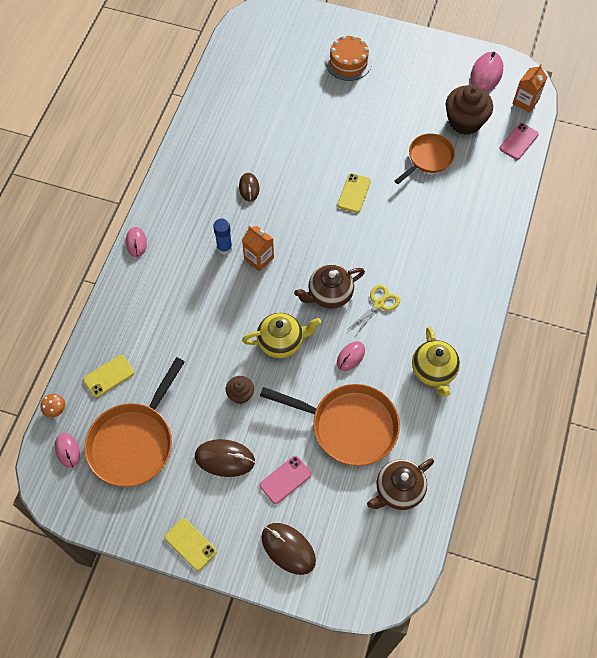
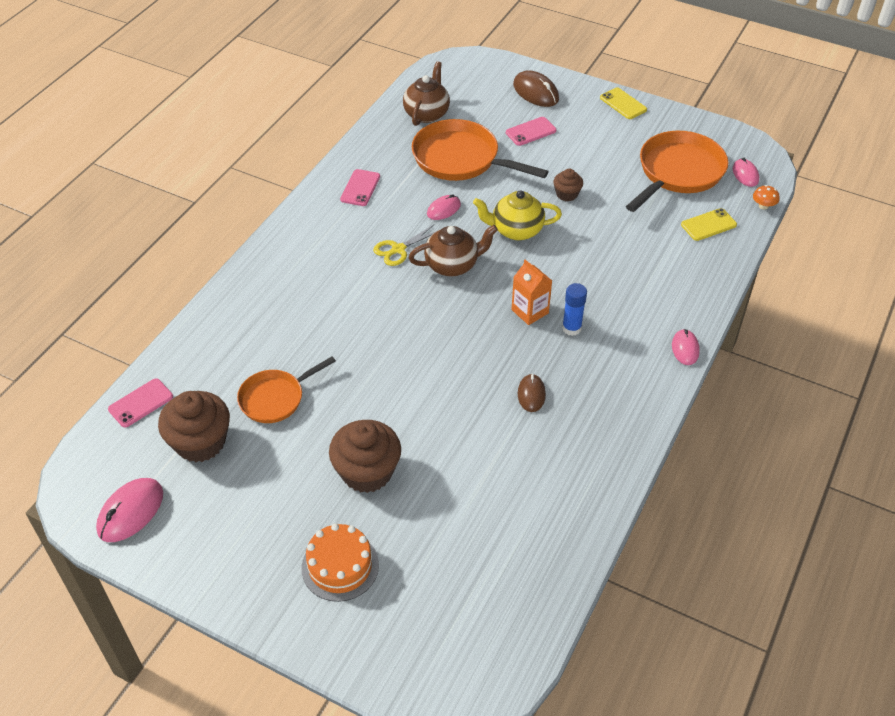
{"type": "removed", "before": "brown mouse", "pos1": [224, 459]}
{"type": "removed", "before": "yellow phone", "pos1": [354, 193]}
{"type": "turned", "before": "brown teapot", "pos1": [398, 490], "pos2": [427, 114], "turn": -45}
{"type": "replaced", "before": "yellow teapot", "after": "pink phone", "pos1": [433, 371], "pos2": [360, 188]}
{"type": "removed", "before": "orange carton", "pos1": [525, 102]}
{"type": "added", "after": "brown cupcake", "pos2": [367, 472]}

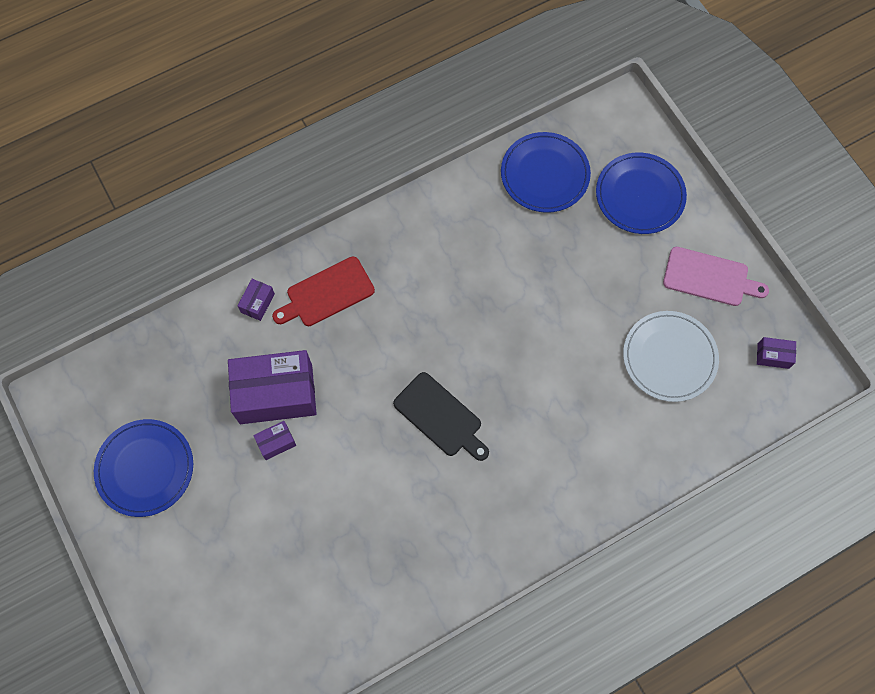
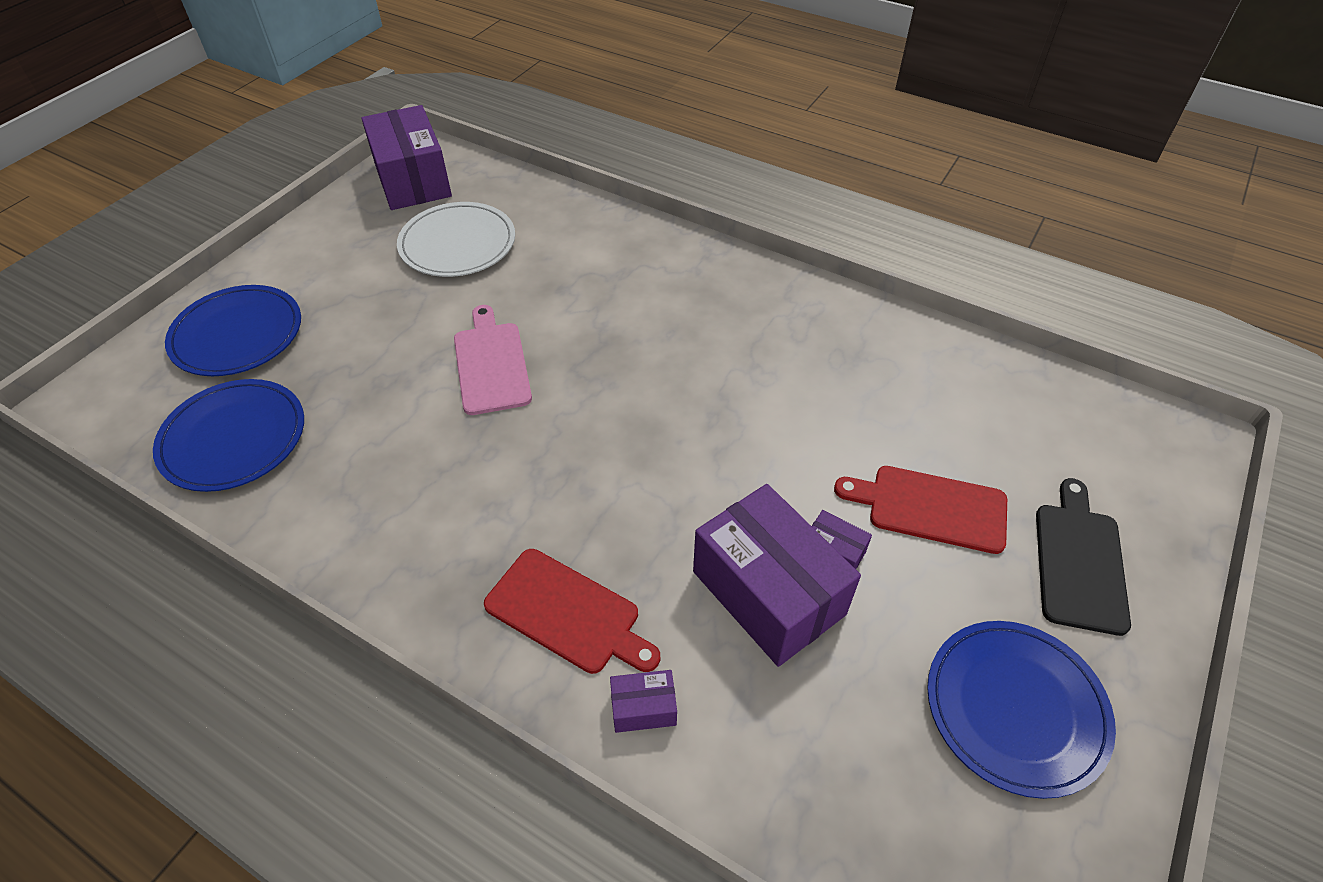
{"type": "moved", "before": "black cutting board", "pos1": [440, 417], "pos2": [1079, 561]}
{"type": "moved", "before": "pink cutting board", "pos1": [709, 278], "pos2": [491, 364]}
{"type": "resized", "before": "purple box", "pos1": [773, 356], "pos2": [412, 180], "scale": 2.33}
{"type": "added", "after": "red cutting board", "pos2": [930, 507]}

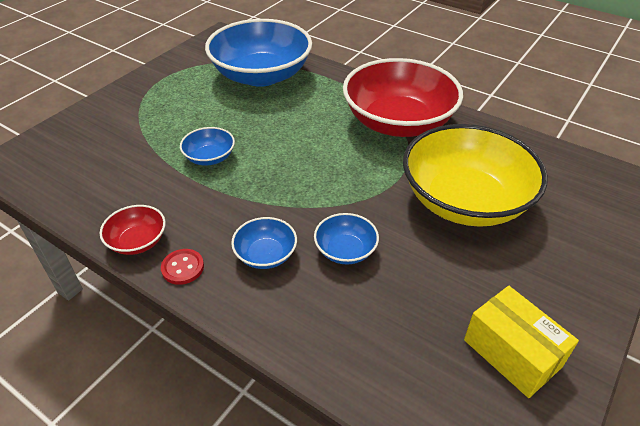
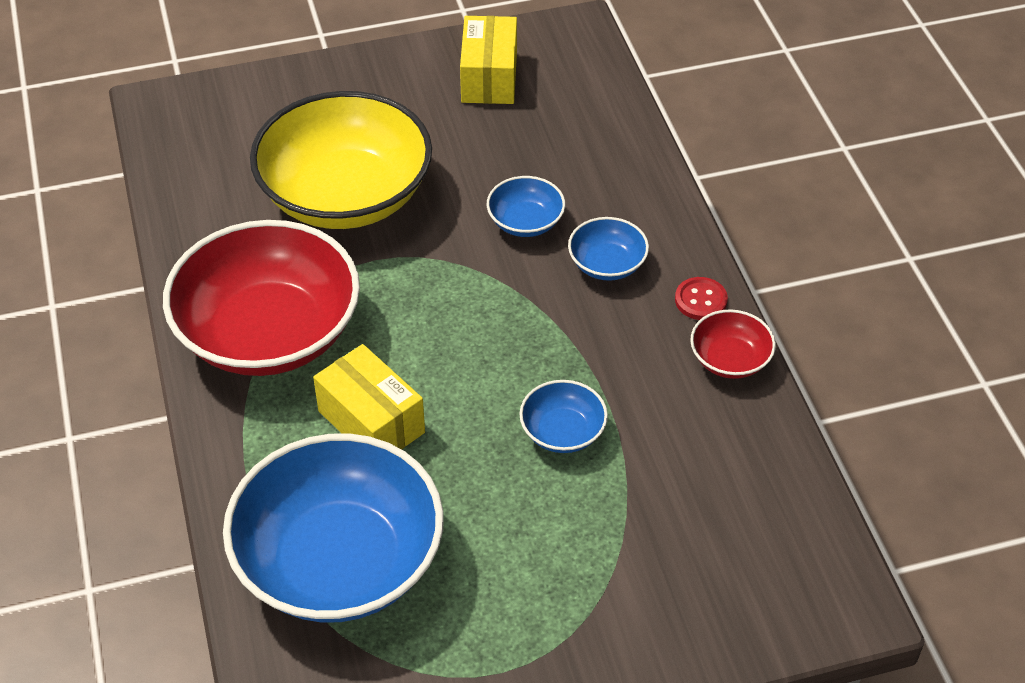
{"type": "added", "after": "yellow box", "pos2": [371, 422]}

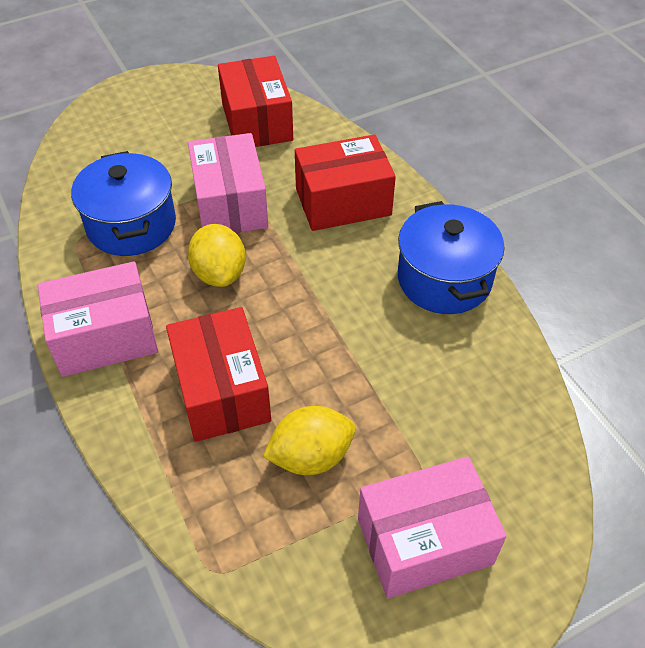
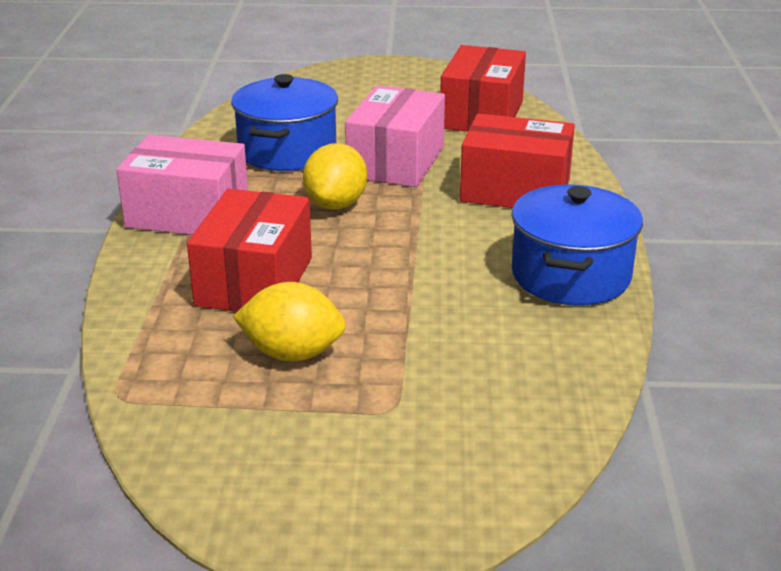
{"type": "removed", "before": "pink box", "pos1": [424, 541]}

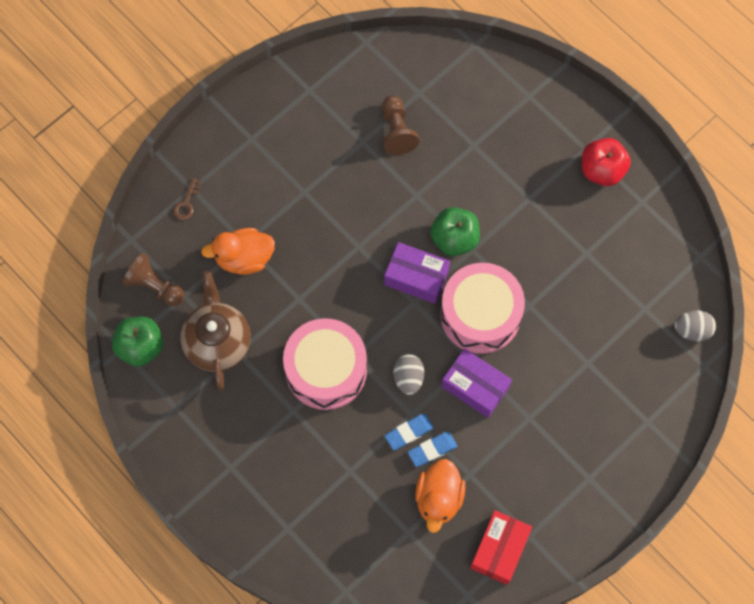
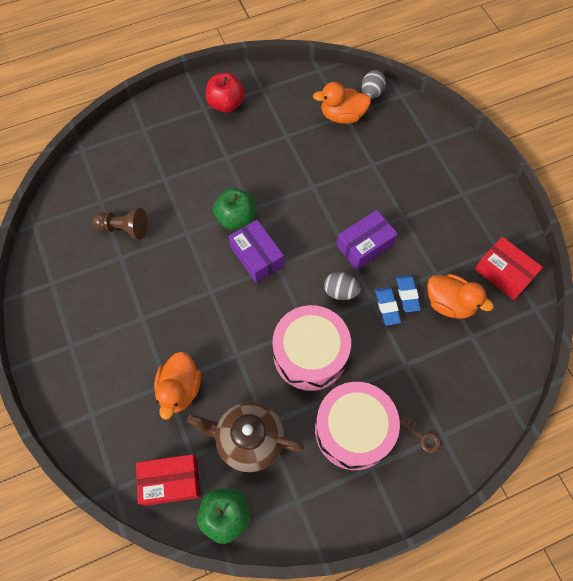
{"type": "replaced", "before": "brown pawn", "after": "red box", "pos1": [154, 286], "pos2": [171, 481]}
{"type": "moved", "before": "brown key", "pos1": [186, 203], "pos2": [422, 437]}
{"type": "turned", "before": "purple box", "pos1": [416, 277], "pos2": [257, 257], "turn": -75}
{"type": "moved", "before": "pink drum", "pos1": [480, 315], "pos2": [353, 430]}
{"type": "added", "after": "orange duck", "pos2": [342, 116]}

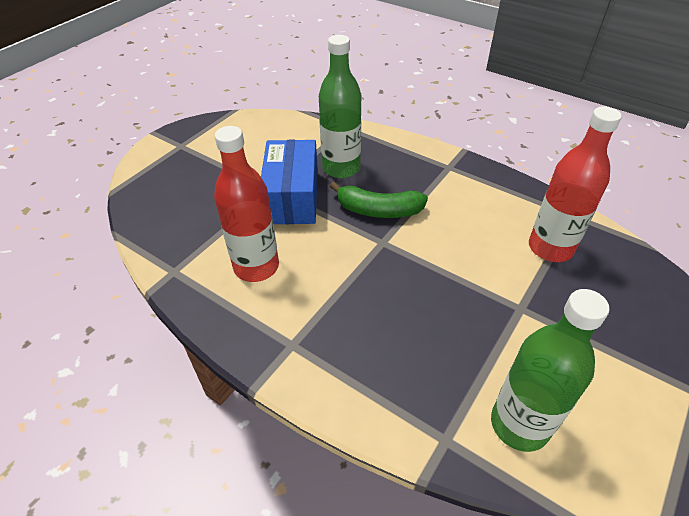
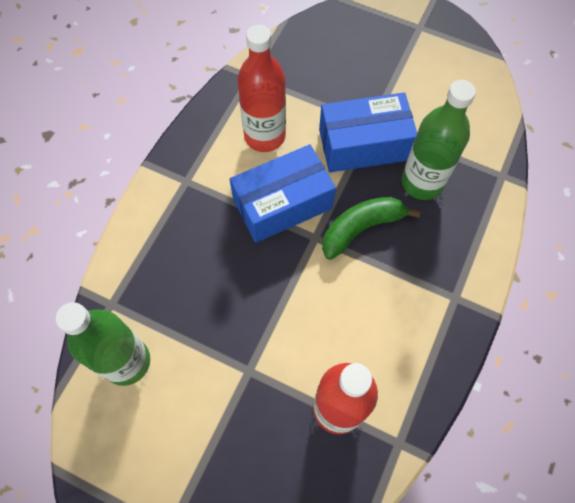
{"type": "turned", "before": "green banana", "pos1": [378, 210], "pos2": [361, 228], "turn": 60}
{"type": "added", "after": "blue box", "pos2": [282, 204]}

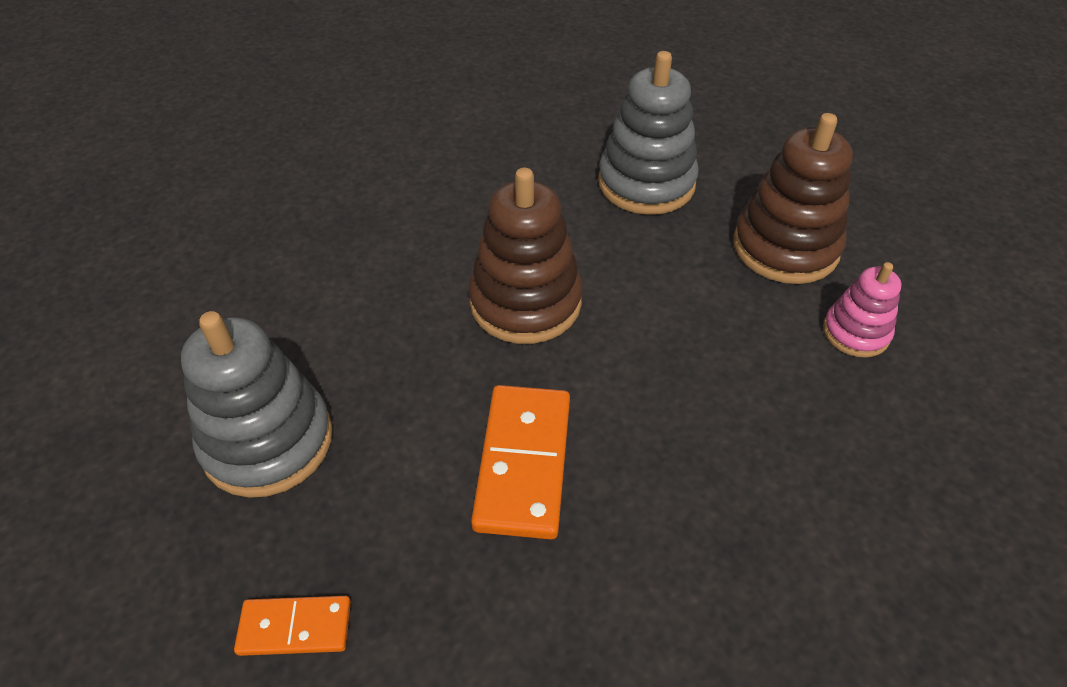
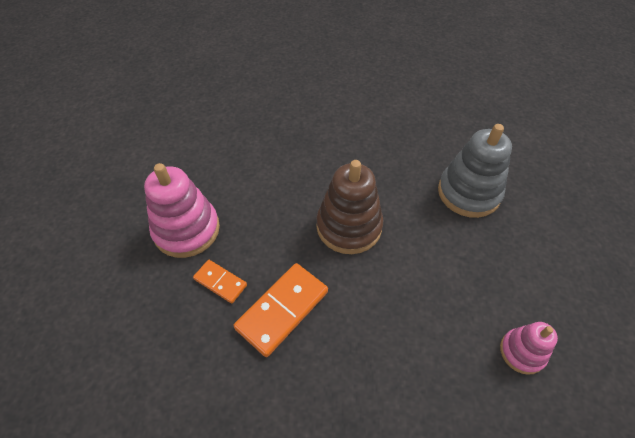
{"type": "recoloured", "before": "grey stacking toy", "after": "pink stacking toy", "pos1": [268, 441], "pos2": [187, 230]}
{"type": "moved", "before": "orange domino", "pos1": [295, 628], "pos2": [220, 282]}
{"type": "removed", "before": "brown stacking toy", "pos1": [785, 247]}

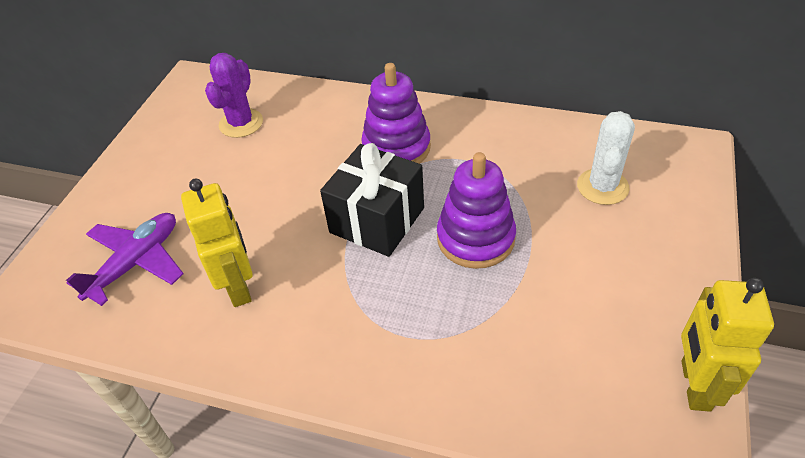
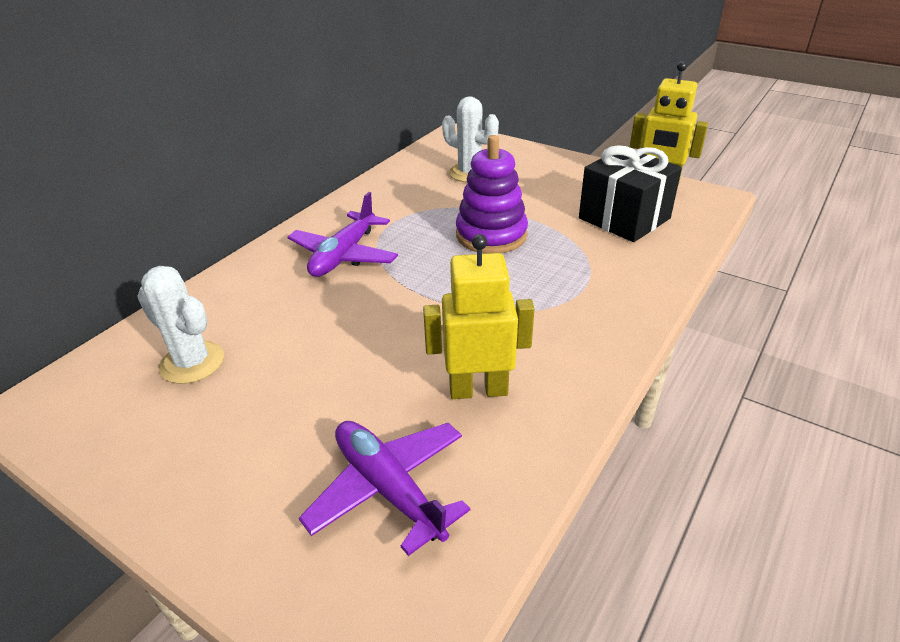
{"type": "recoloured", "before": "purple cactus", "after": "white cactus", "pos1": [241, 123], "pos2": [192, 362]}
{"type": "moved", "before": "black gift", "pos1": [377, 220], "pos2": [624, 218]}
{"type": "replaced", "before": "purple stacking toy", "after": "purple plane", "pos1": [396, 148], "pos2": [344, 255]}

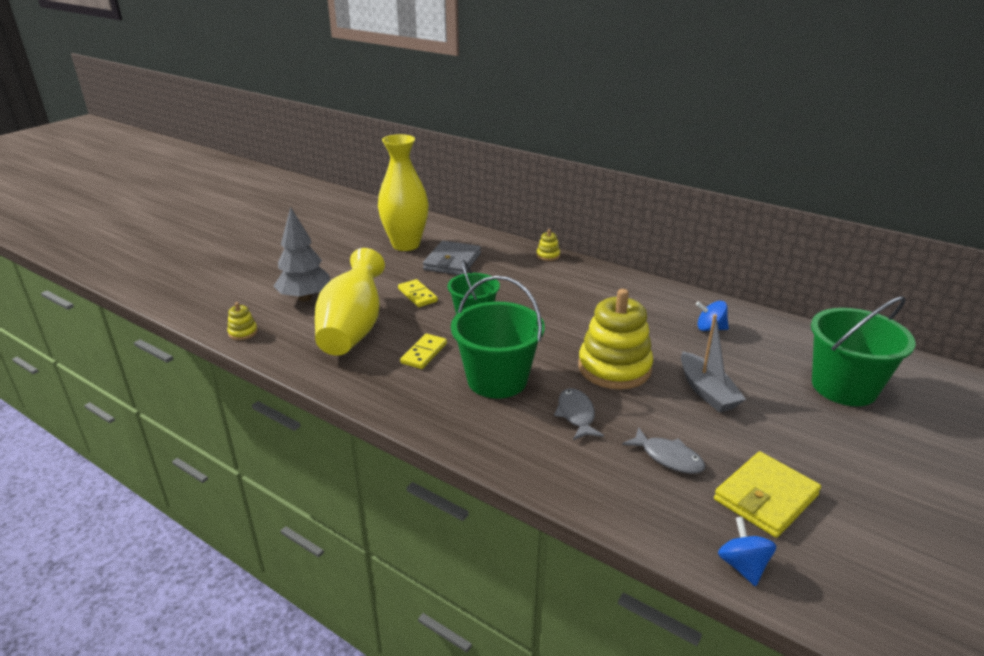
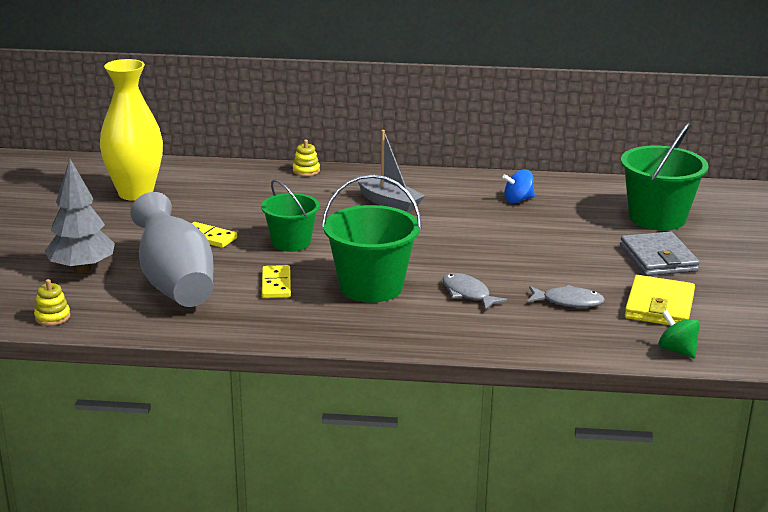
{"type": "recoloured", "before": "yellow vase", "after": "grey vase", "pos1": [353, 328], "pos2": [175, 283]}
{"type": "moved", "before": "grey wallet", "pos1": [452, 262], "pos2": [658, 258]}
{"type": "removed", "before": "yellow stacking toy", "pos1": [614, 368]}
{"type": "moved", "before": "grey boat", "pos1": [706, 391], "pos2": [388, 202]}
{"type": "recoloured", "before": "blue spinning top", "after": "green spinning top", "pos1": [742, 566], "pos2": [677, 350]}

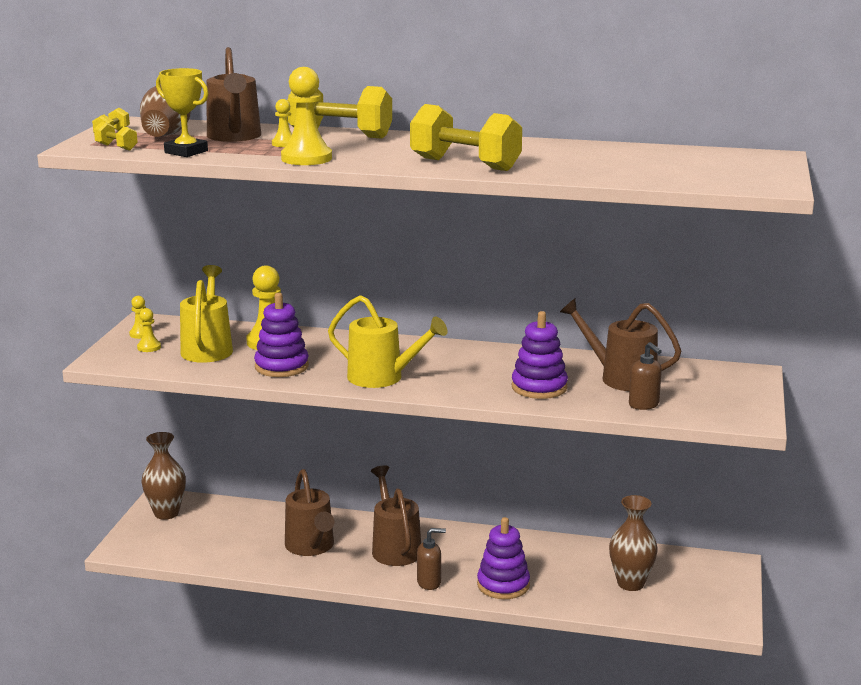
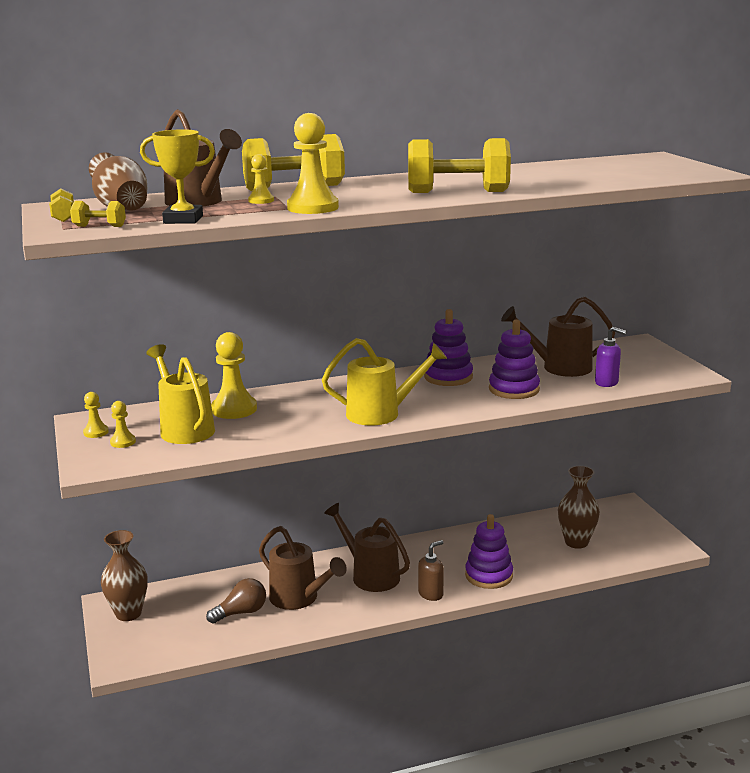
{"type": "moved", "before": "purple stacking toy", "pos1": [281, 367], "pos2": [448, 377]}
{"type": "recoloured", "before": "brown soap dispenser", "after": "purple soap dispenser", "pos1": [644, 405], "pos2": [607, 383]}
{"type": "added", "after": "brown light bulb", "pos2": [241, 612]}

